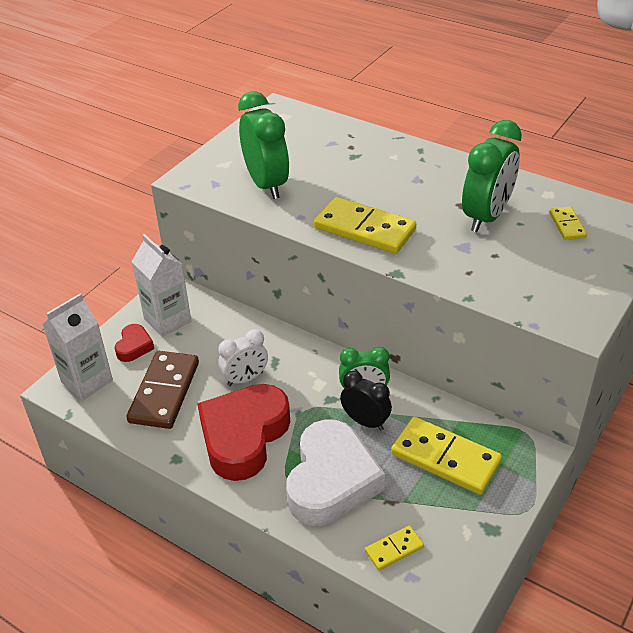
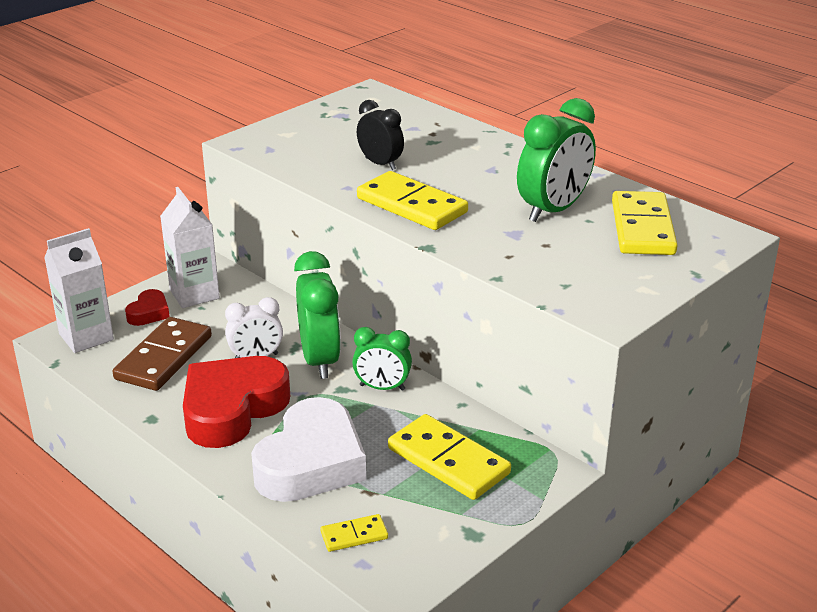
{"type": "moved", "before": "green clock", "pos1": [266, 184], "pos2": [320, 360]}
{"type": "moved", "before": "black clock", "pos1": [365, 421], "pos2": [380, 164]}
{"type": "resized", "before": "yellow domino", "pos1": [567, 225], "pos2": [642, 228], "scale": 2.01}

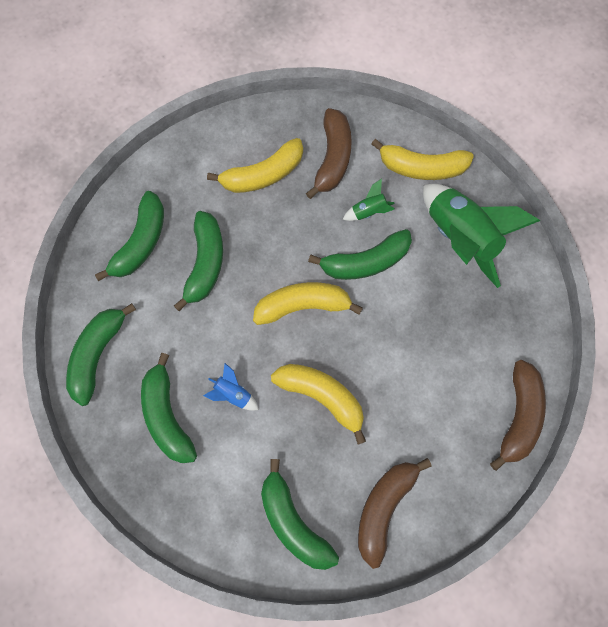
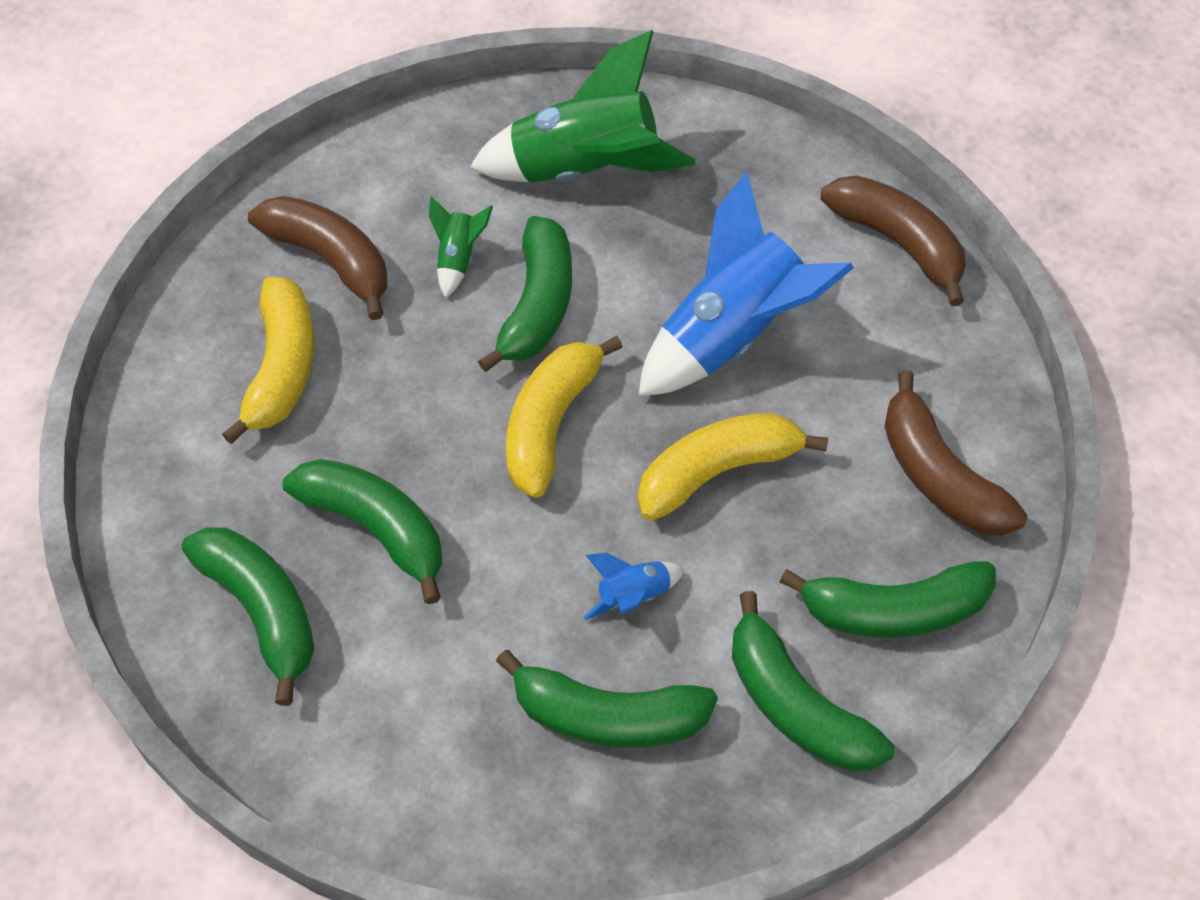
{"type": "moved", "before": "green banana", "pos1": [98, 354], "pos2": [796, 704]}
{"type": "removed", "before": "yellow banana", "pos1": [421, 167]}
{"type": "added", "after": "blue rocket", "pos2": [732, 335]}

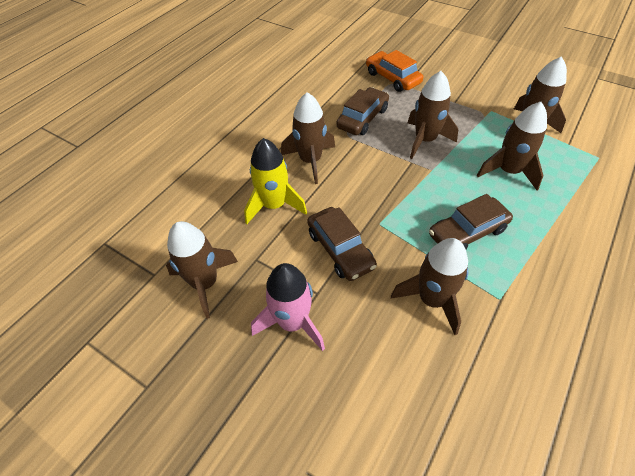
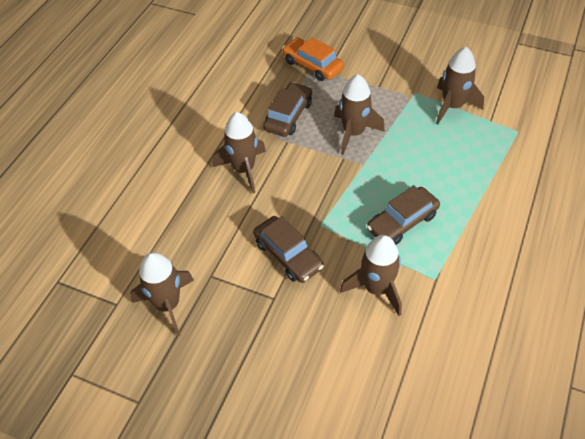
{"type": "removed", "before": "yellow rocket", "pos1": [274, 205]}
{"type": "removed", "before": "pink rocket", "pos1": [292, 322]}
{"type": "removed", "before": "brown rocket", "pos1": [508, 171]}

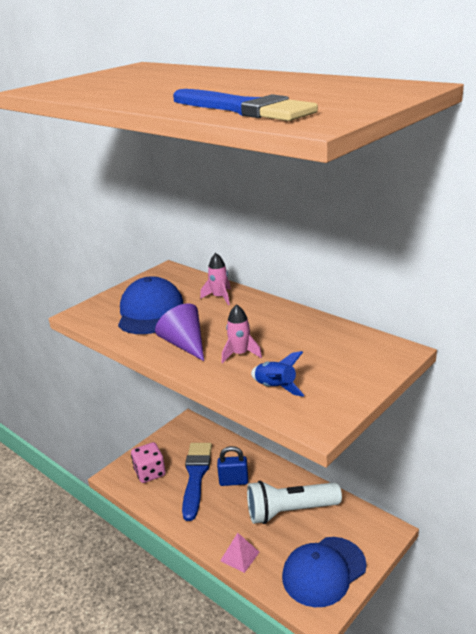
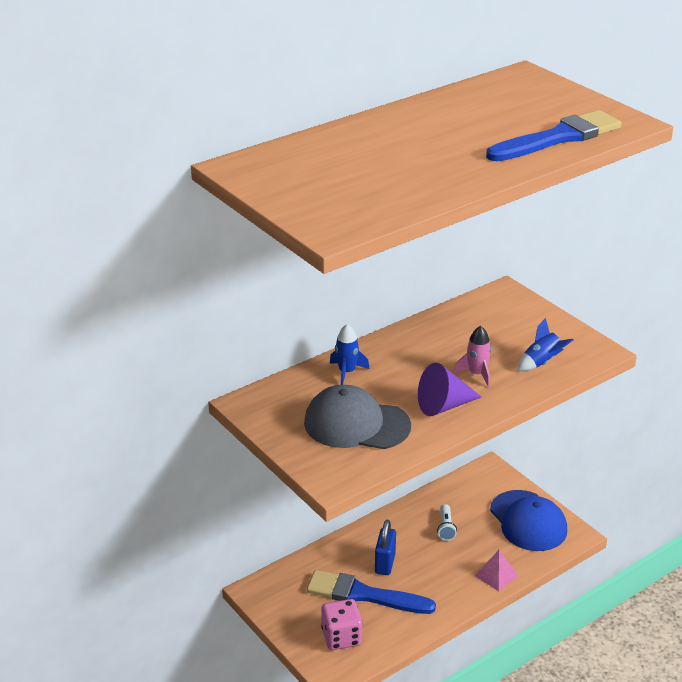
{"type": "recoloured", "before": "blue cap", "after": "grey cap", "pos1": [150, 312], "pos2": [356, 424]}
{"type": "recoloured", "before": "pink rocket", "after": "blue rocket", "pos1": [219, 297], "pos2": [347, 372]}
{"type": "resized", "before": "white flashlight", "pos1": [290, 511], "pos2": [446, 528], "scale": 0.43}

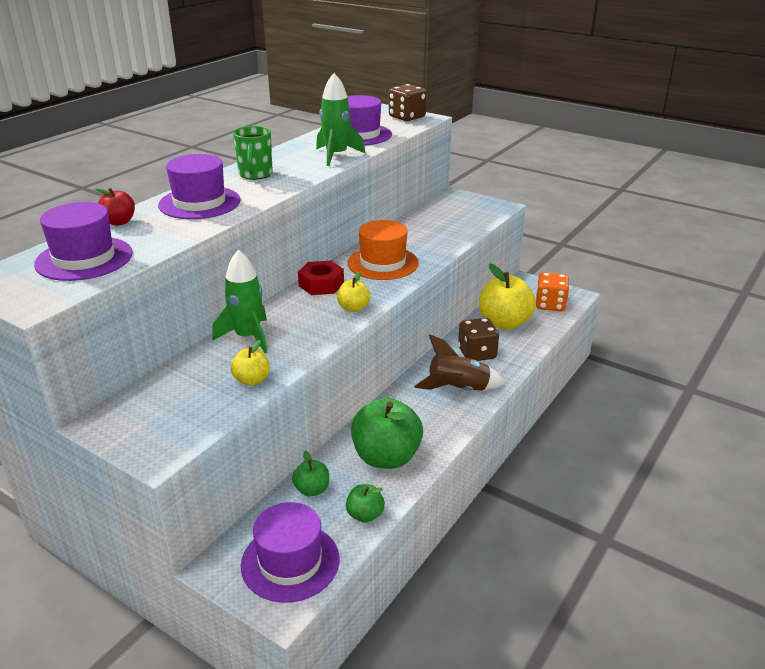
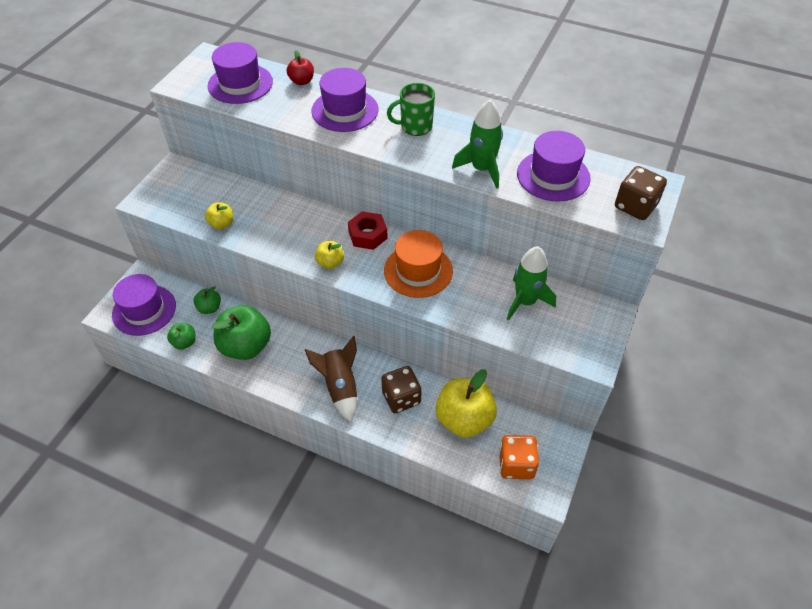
{"type": "moved", "before": "green rocket", "pos1": [248, 337], "pos2": [525, 301]}

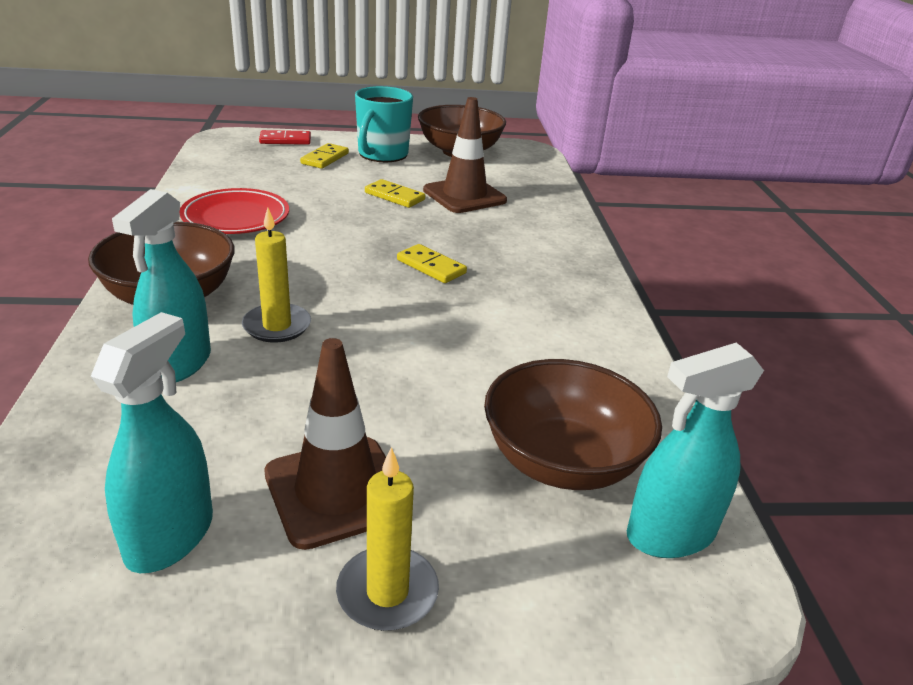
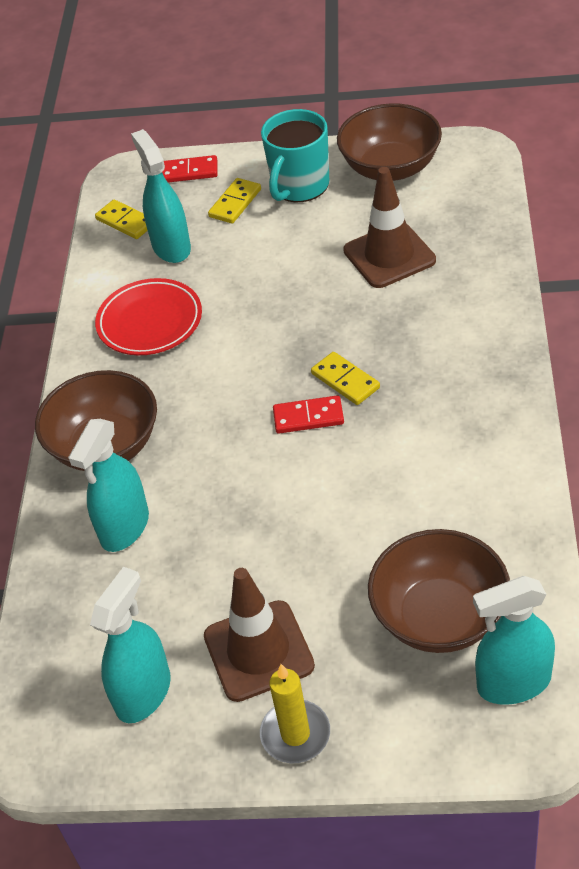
{"type": "removed", "before": "yellow candle", "pos1": [277, 326]}
{"type": "moved", "before": "yellow domino", "pos1": [394, 196], "pos2": [125, 222]}
{"type": "added", "after": "turquoise spray bottle", "pos2": [171, 247]}
{"type": "added", "after": "red domino", "pos2": [308, 417]}

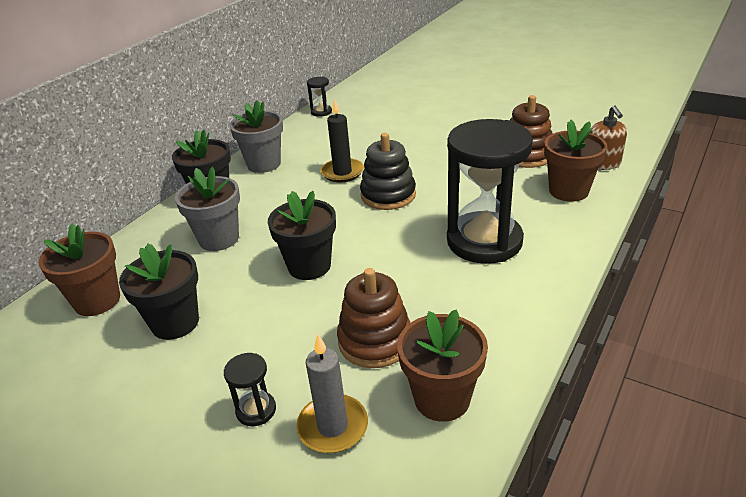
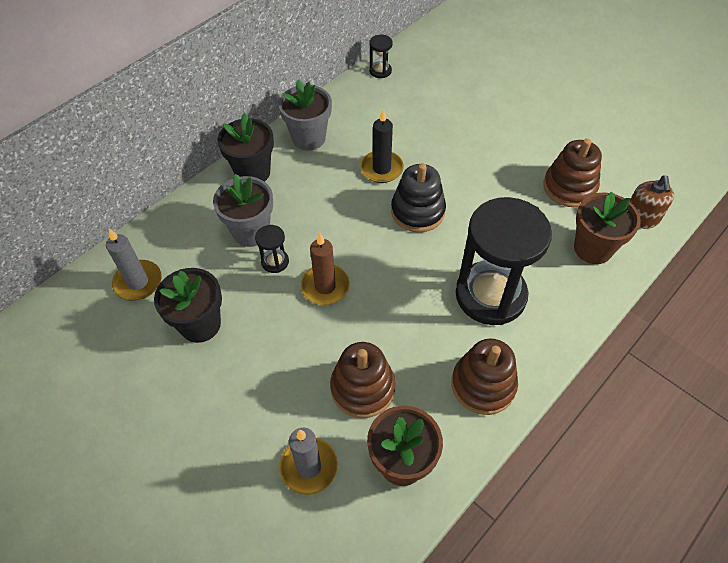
{"type": "replaced", "before": "brown flower pot", "after": "grey candle", "pos1": [97, 301], "pos2": [138, 282]}
{"type": "moved", "before": "black hourglass", "pos1": [256, 410], "pos2": [275, 262]}
{"type": "replaced", "before": "black flower pot", "after": "brown candle", "pos1": [309, 266], "pos2": [325, 286]}
{"type": "added", "after": "brown stacking toy", "pos2": [483, 385]}

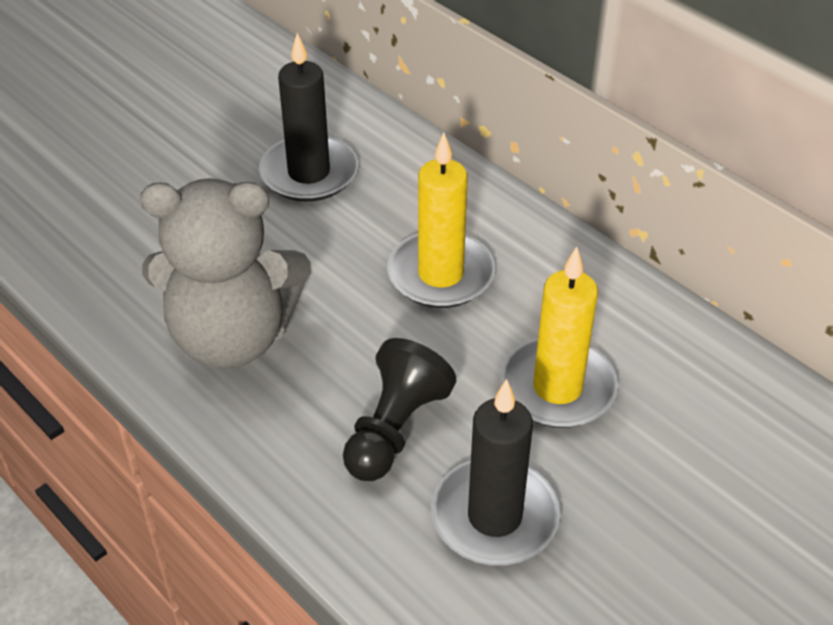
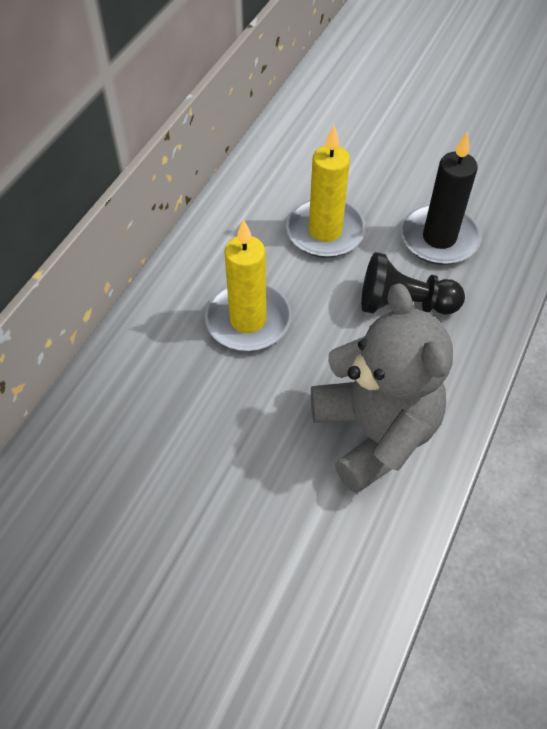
{"type": "removed", "before": "black candle", "pos1": [309, 173]}

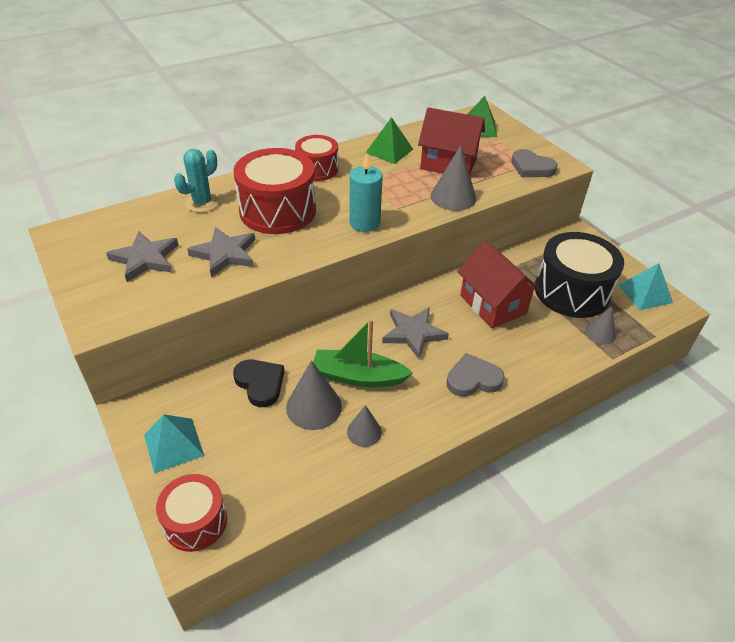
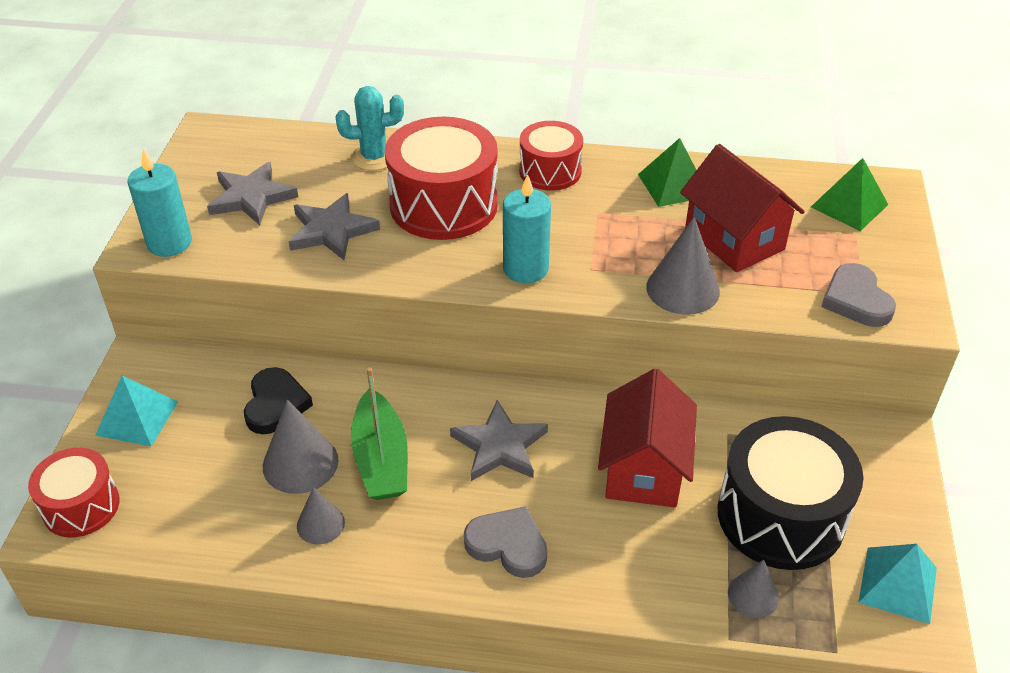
{"type": "turned", "before": "green boat", "pos1": [358, 376], "pos2": [381, 459], "turn": -150}
{"type": "added", "after": "turquoise candle", "pos2": [169, 243]}

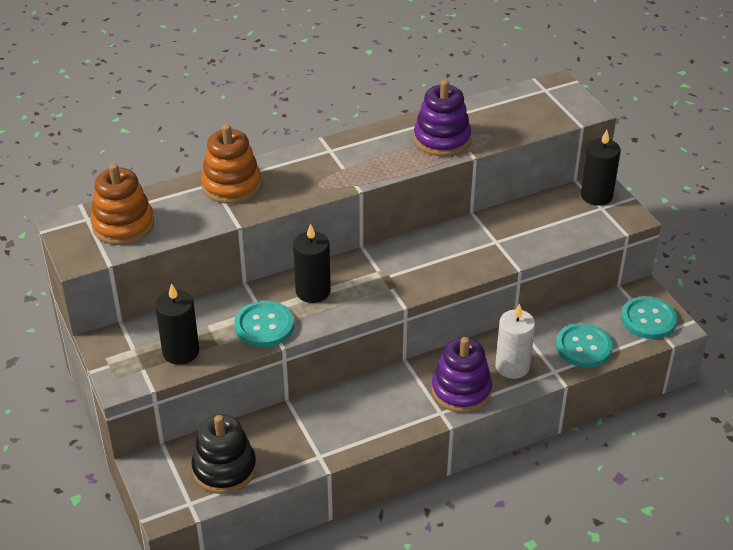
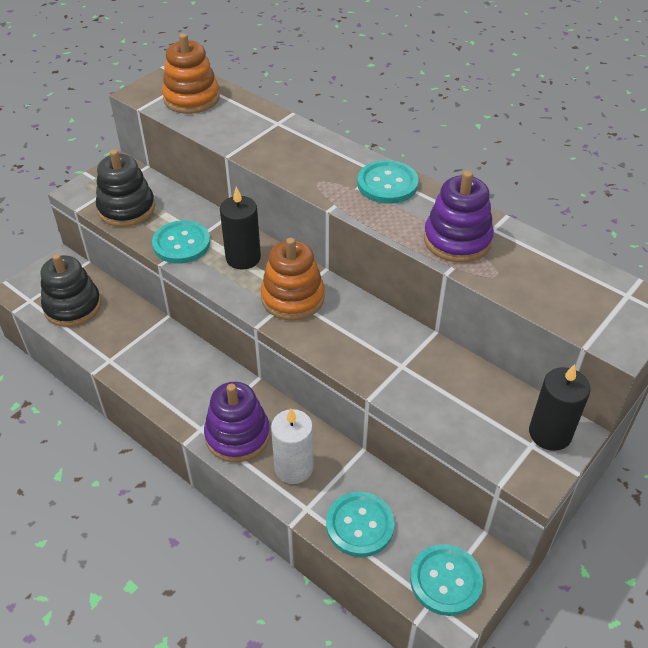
{"type": "replaced", "before": "black candle", "after": "black stacking toy", "pos1": [181, 352], "pos2": [126, 209]}
{"type": "moved", "before": "orange stacking toy", "pos1": [231, 185], "pos2": [293, 298]}
{"type": "added", "after": "turquoise button", "pos2": [387, 184]}

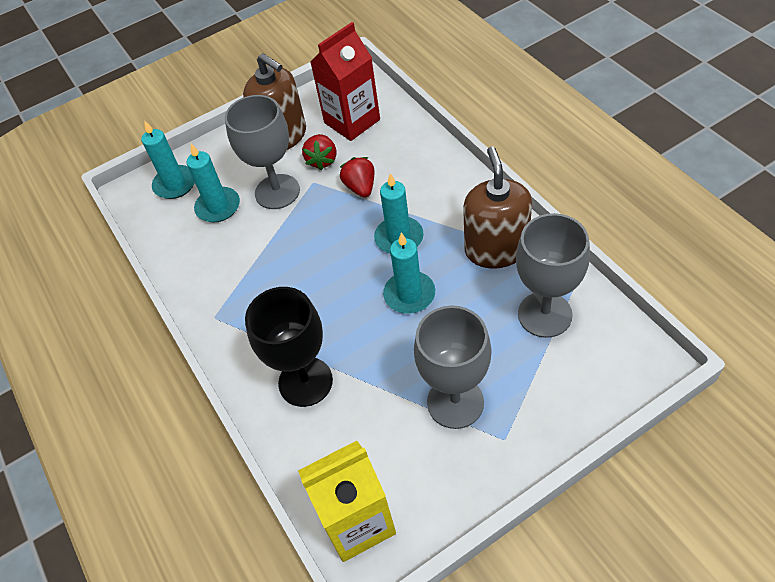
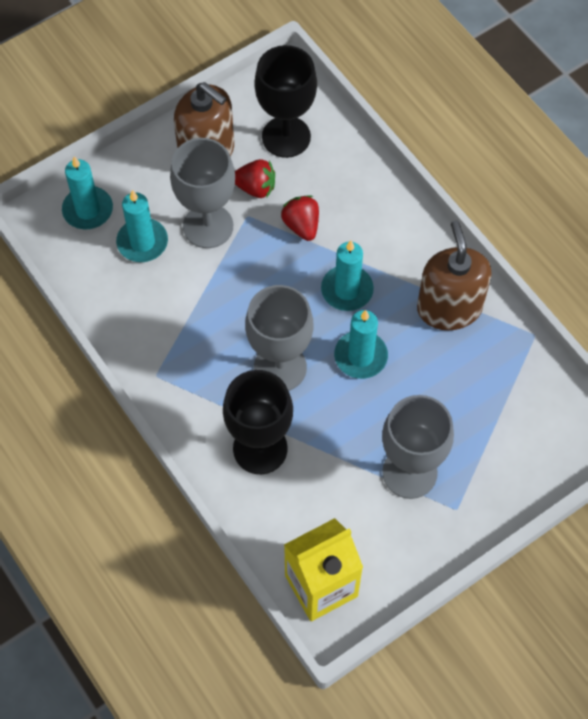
{"type": "turned", "before": "red strawberry", "pos1": [322, 160], "pos2": [255, 188], "turn": -75}
{"type": "replaced", "before": "red carton", "after": "black goblet", "pos1": [352, 121], "pos2": [286, 137]}
{"type": "moved", "before": "grey goblet", "pos1": [544, 314], "pos2": [280, 367]}

